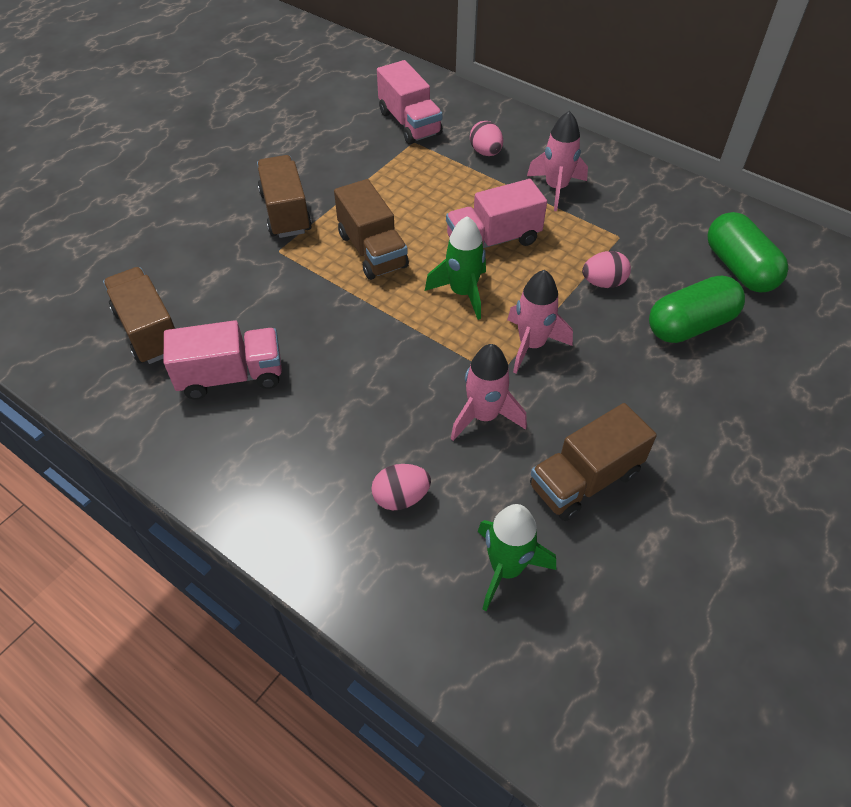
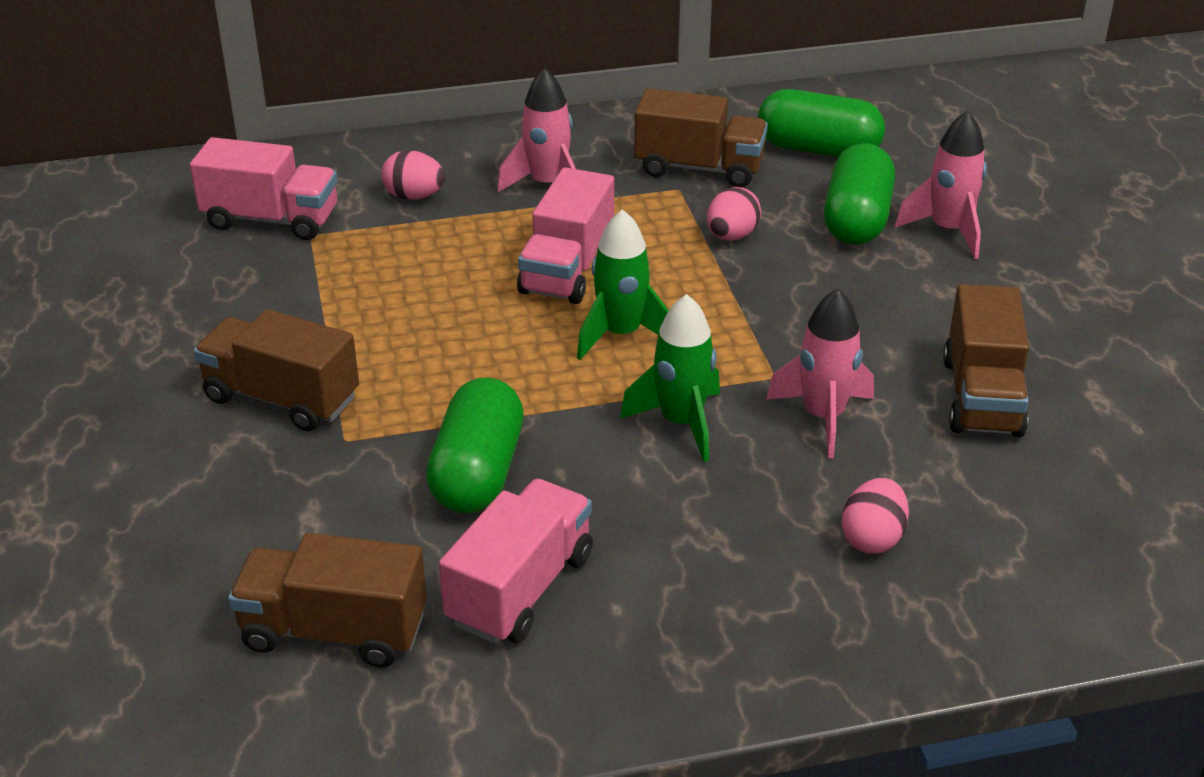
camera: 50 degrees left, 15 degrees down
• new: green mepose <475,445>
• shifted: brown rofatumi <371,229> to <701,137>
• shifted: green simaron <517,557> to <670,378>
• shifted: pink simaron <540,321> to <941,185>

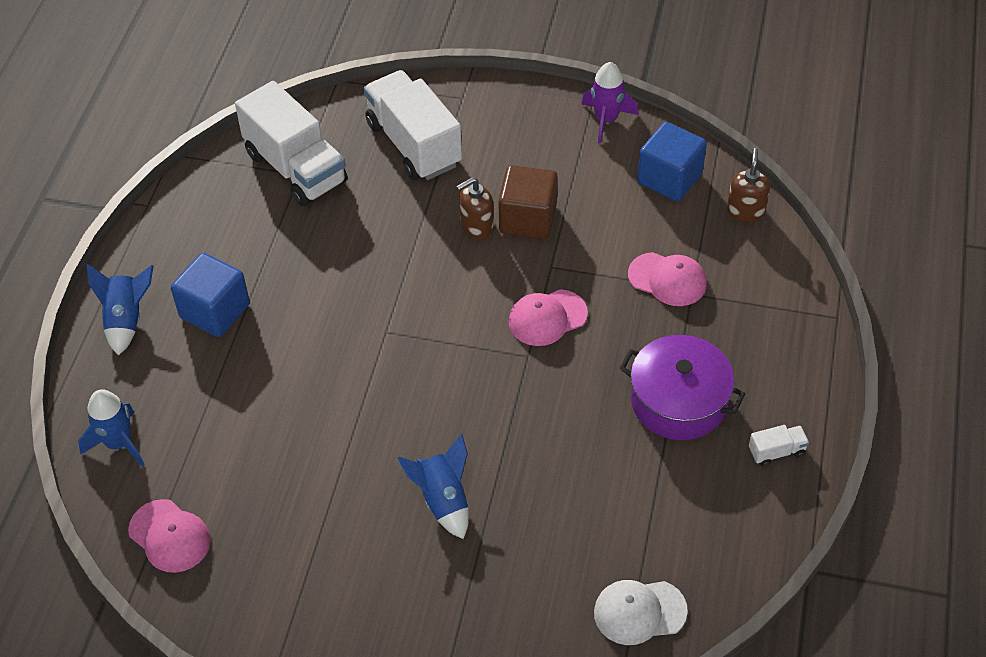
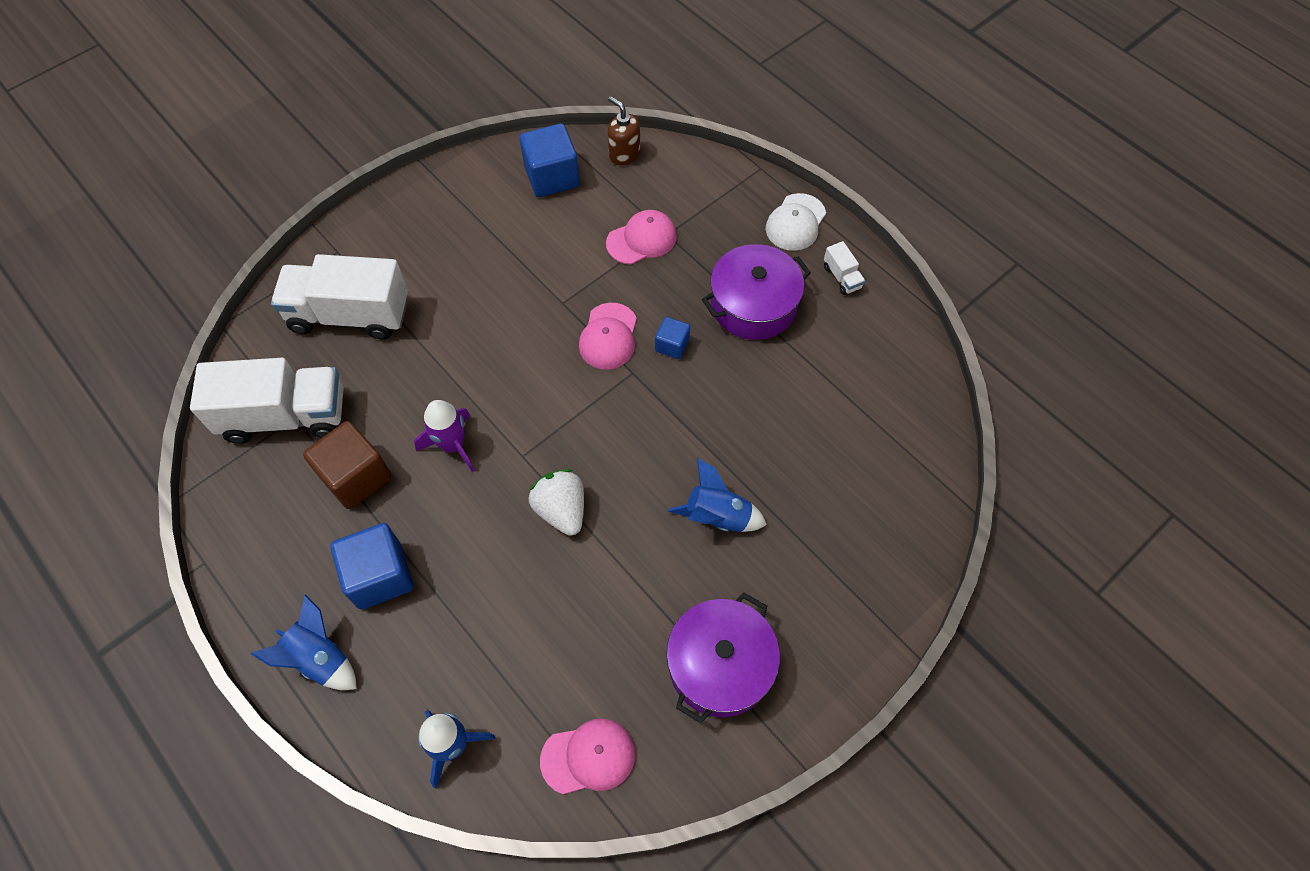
camera: 55 degrees left, 10 degrees up
• gone: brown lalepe <475,208>
• new: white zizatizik <556,502>
• new: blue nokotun <672,338>
• new: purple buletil <723,657>
• shifted: brown nokotun <528,202> to <347,465>
• shifted: purple simaron <609,103> to <444,436>
• shifted: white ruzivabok <641,612> to <796,222>
• rotated: white rofatumi <779,446> = <844,268> 135 degrees clockwise

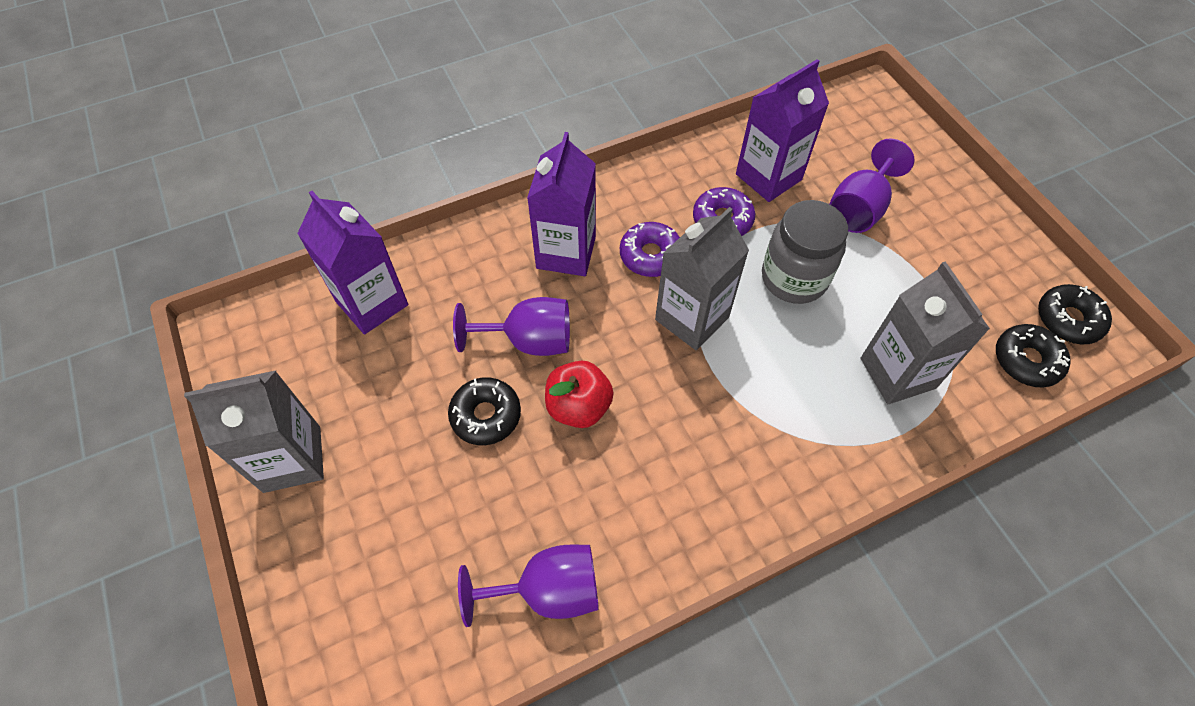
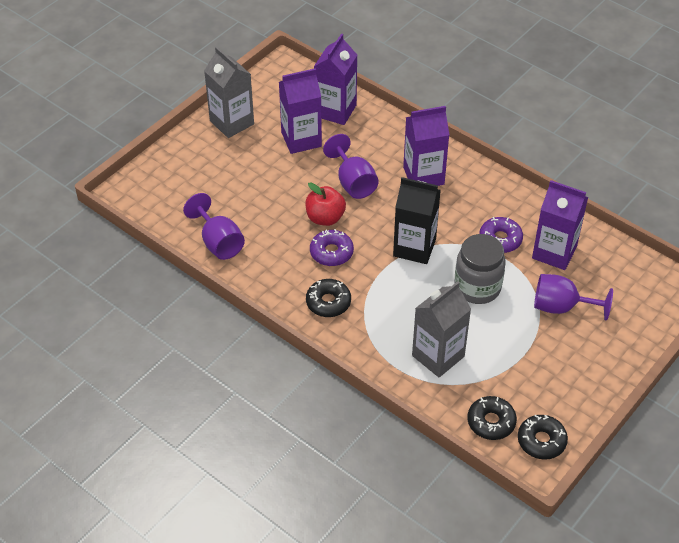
camera: 65 degrees right, 10 degrees down
• new: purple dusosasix <300,111>
• shifted: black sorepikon <484,411> to <328,298>
• shifted: purple sorepikon <650,249> to <332,247>
• repainted: grey dusosasix <702,278> to black dusosasix <417,220>

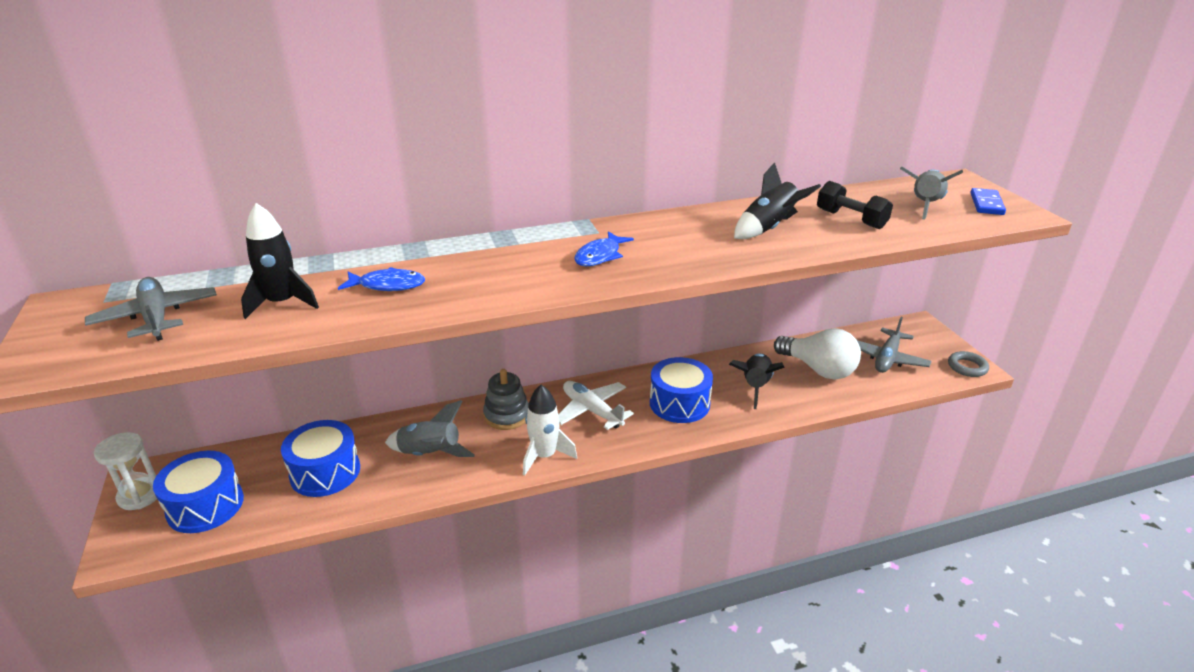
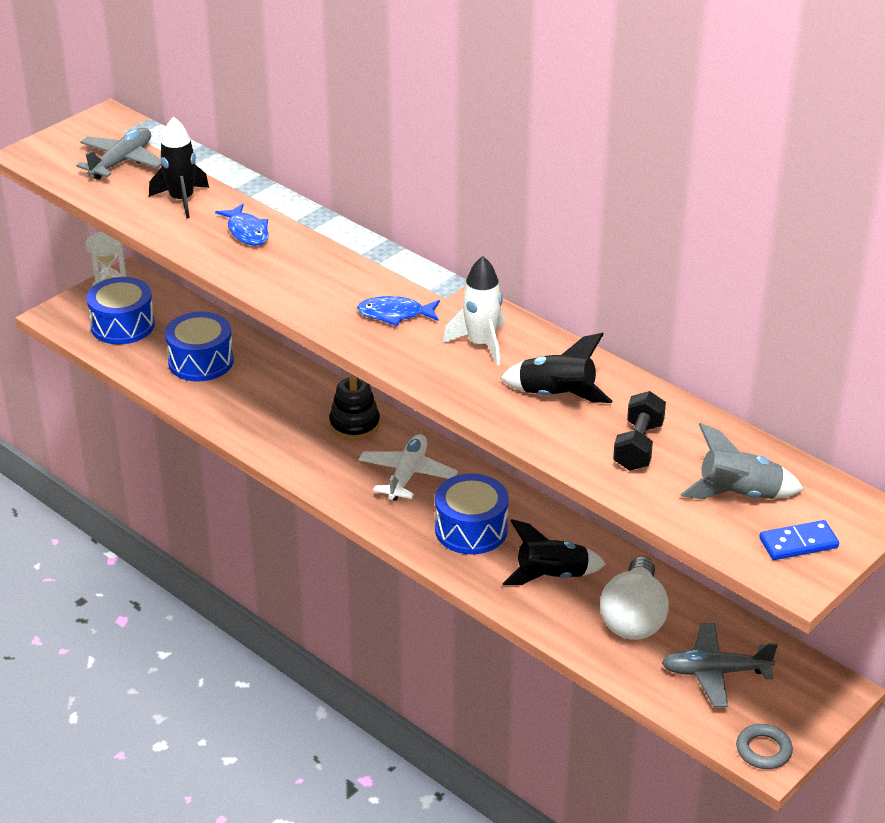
camera: 60 degrees right, 5 degrees up
• gone: grey simaron <430,428>
• shifted: white simaron <550,430> to <473,311>
• repainted: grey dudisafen <506,399> to black dudisafen <354,407>

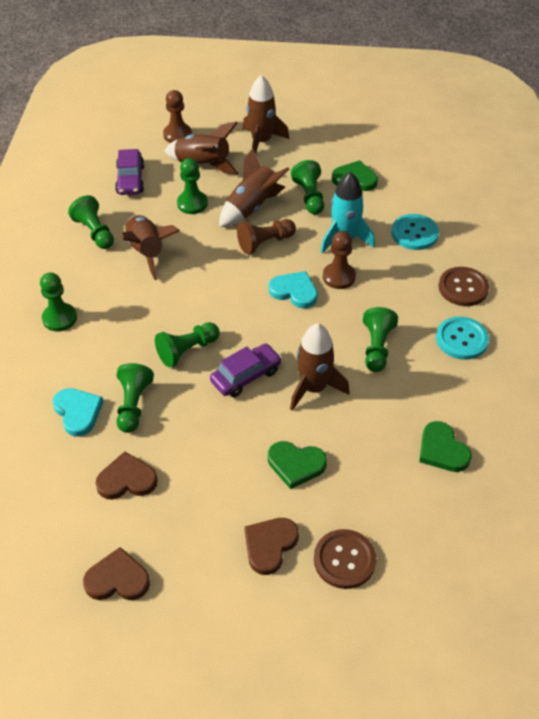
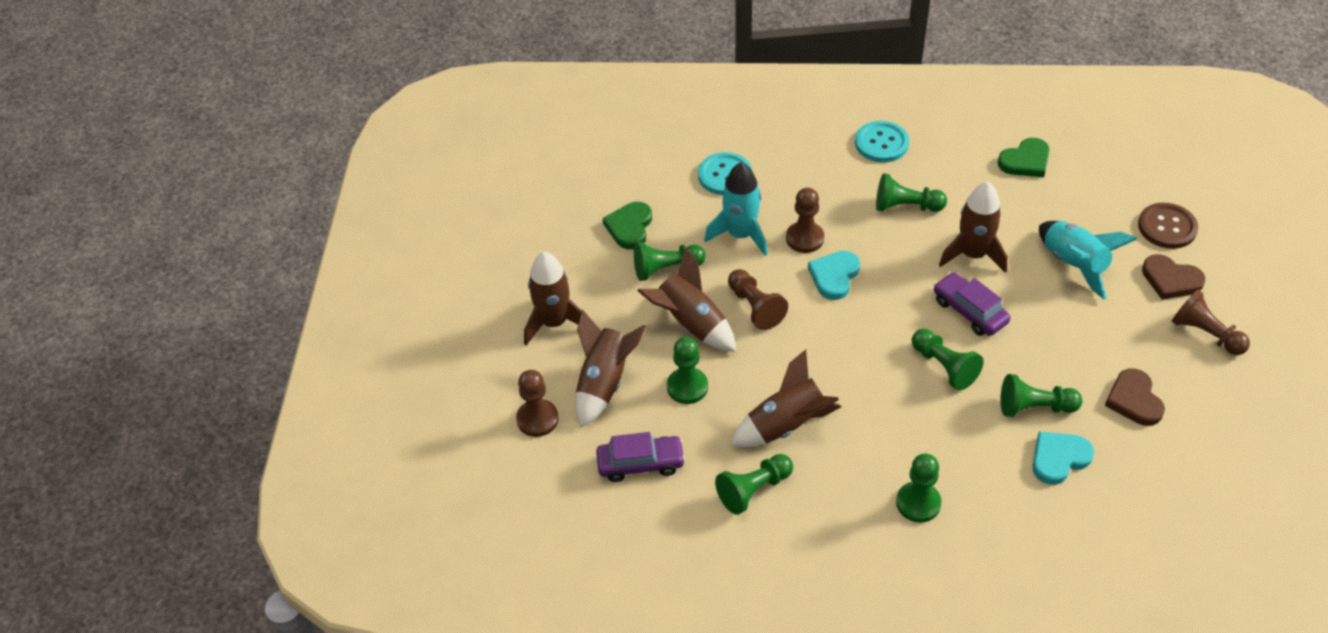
camera: 90 degrees left, 0 degrees up
• gone: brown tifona <116,573>
• gone: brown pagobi <464,286>
• new: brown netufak <1211,322>
• swapped: green tifona <297,465> to turquoise simaron <1088,260>

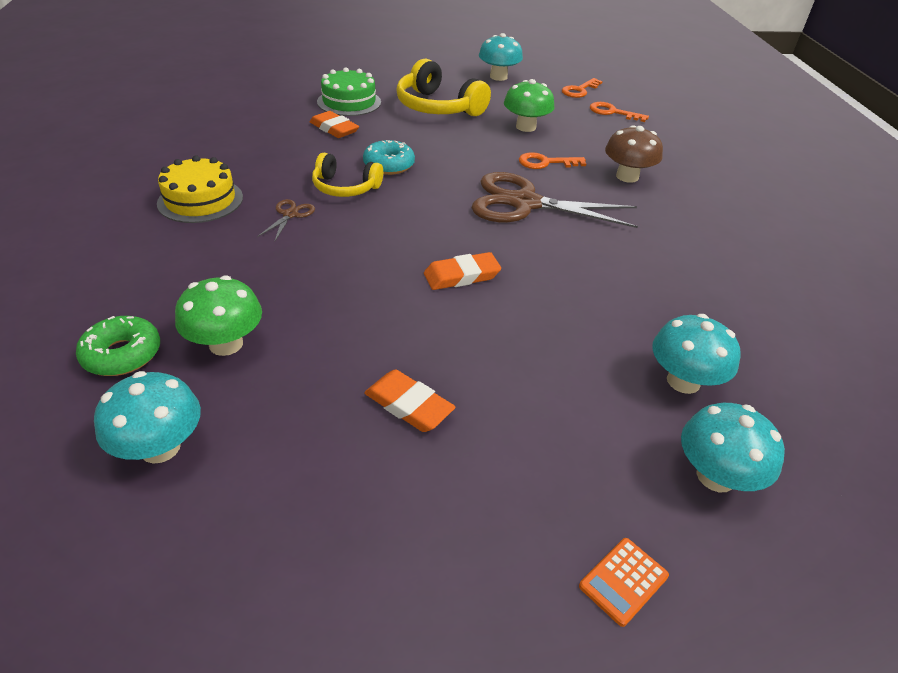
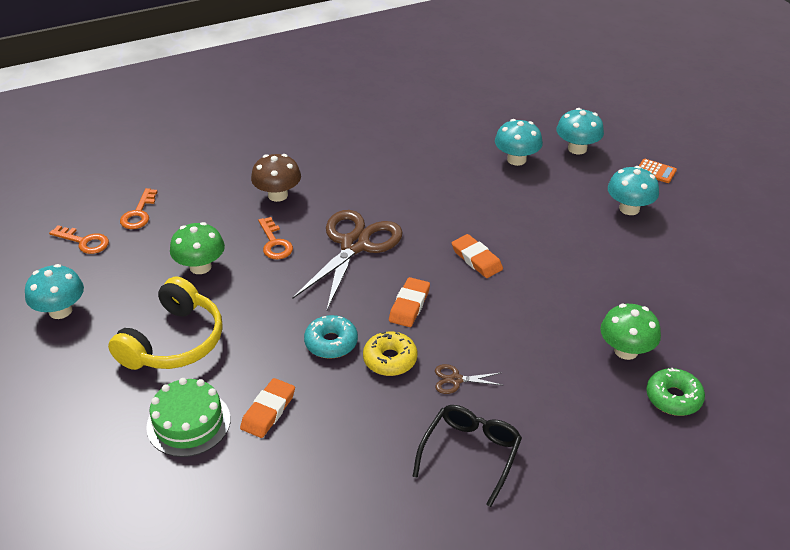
camera: 105 degrees left, 0 degrees up
• shifted: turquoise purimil <147,417> to <633,190>
• shifted: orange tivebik <410,401> to <409,302>
• swapped: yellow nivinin <200,189> to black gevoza <467,456>
• swapped: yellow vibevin <347,175> to yellow sorepikon <390,353>
• rotated: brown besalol <555,200> = <348,260> 150 degrees counterclockwise

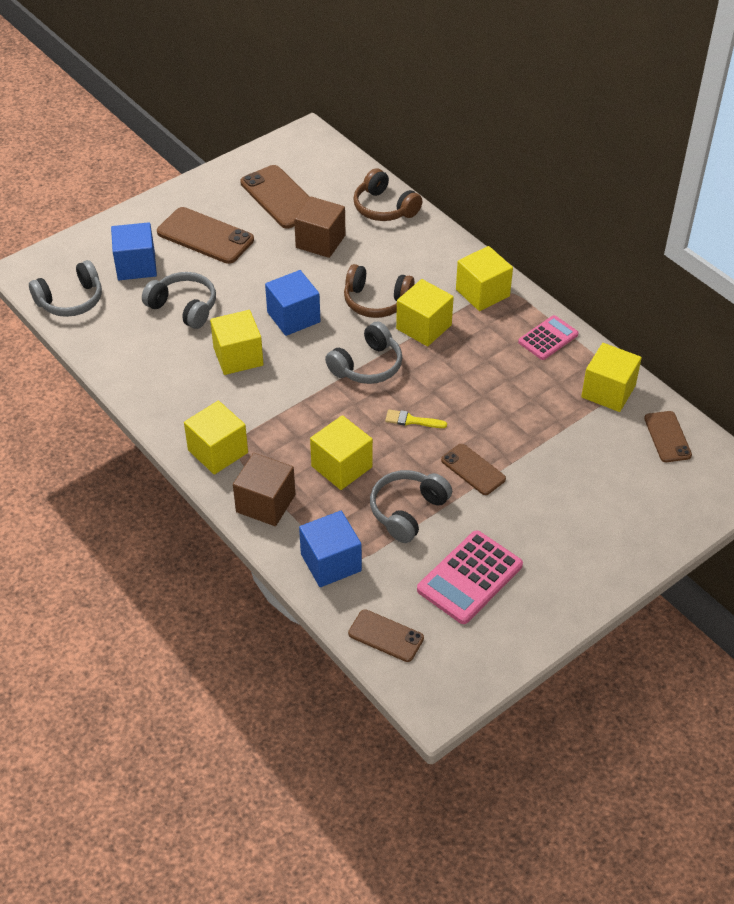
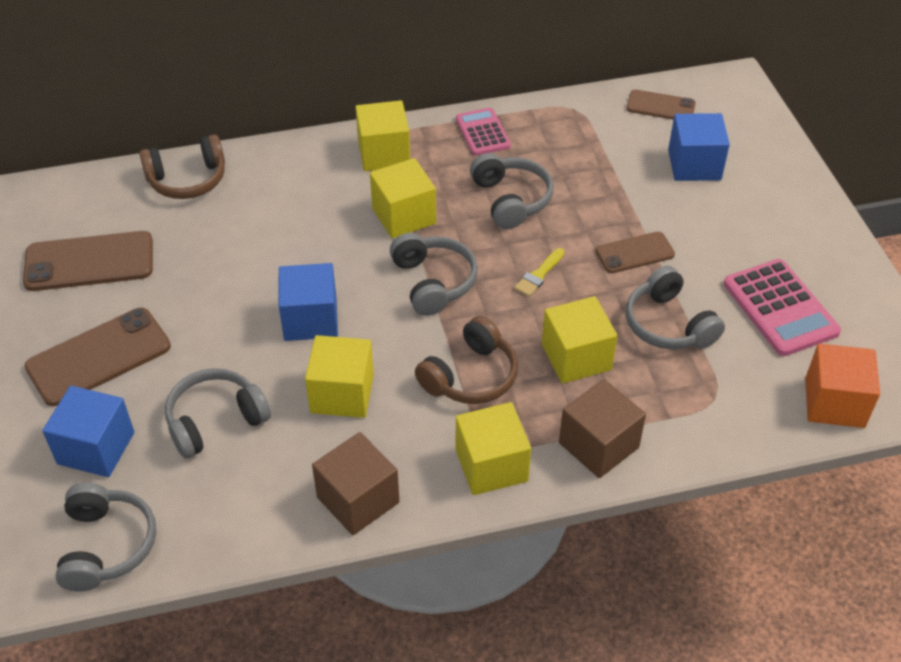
camera: 65 degrees left, 0 degrees up
• gone: yellow nokotun <611,377>
• new: grey vibevin <511,191>
• shifted: brown nokotun <319,227> to <355,483>
• shifted: blue nokotun <330,549> to <699,147>
• shifted: brown vibevin <379,291> to <466,360>
• swapped: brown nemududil <386,635> to orange nokotun <842,385>

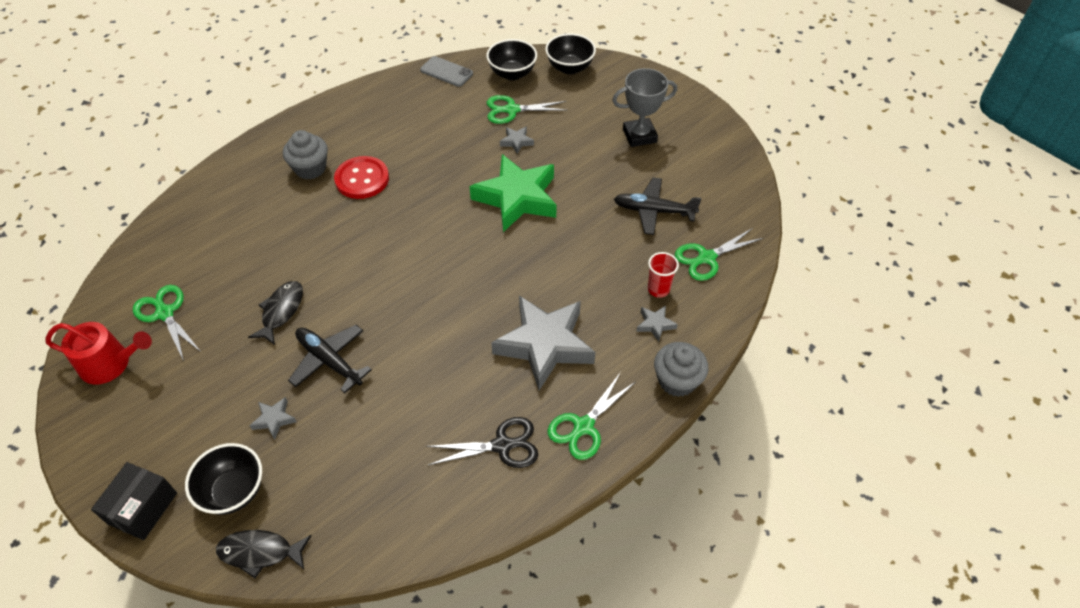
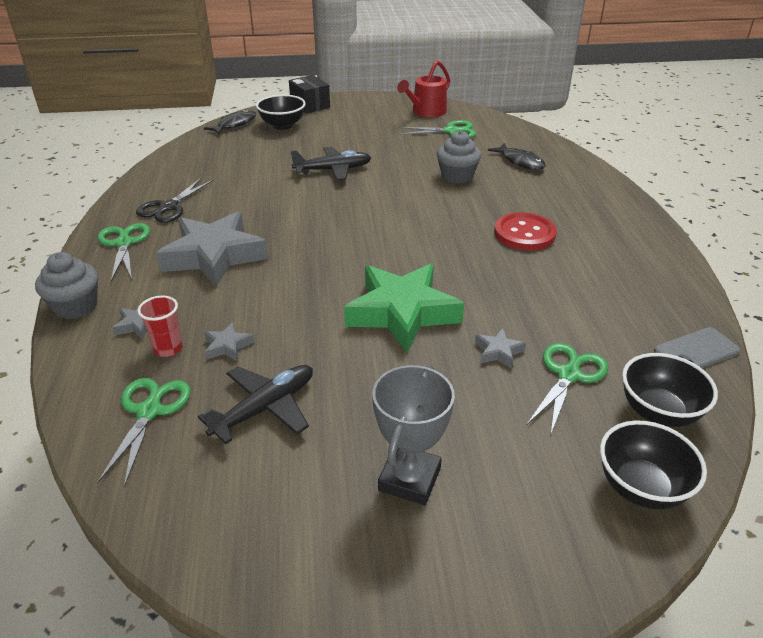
camera: 125 degrees right, 15 degrees down
• shifted: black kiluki <275,313> to <517,156>
• shifted: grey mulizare <273,418> to <229,341>
• shifted: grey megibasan <305,155> to <459,157>

